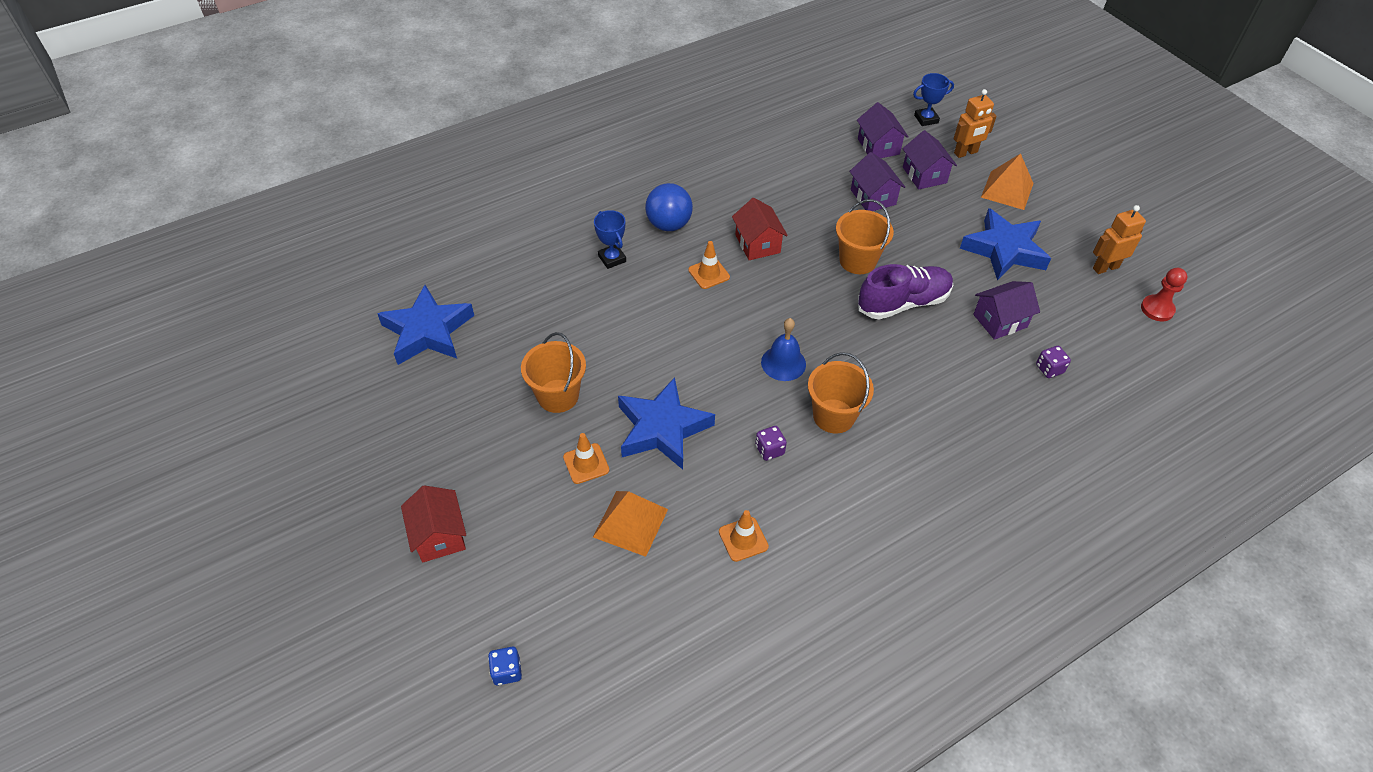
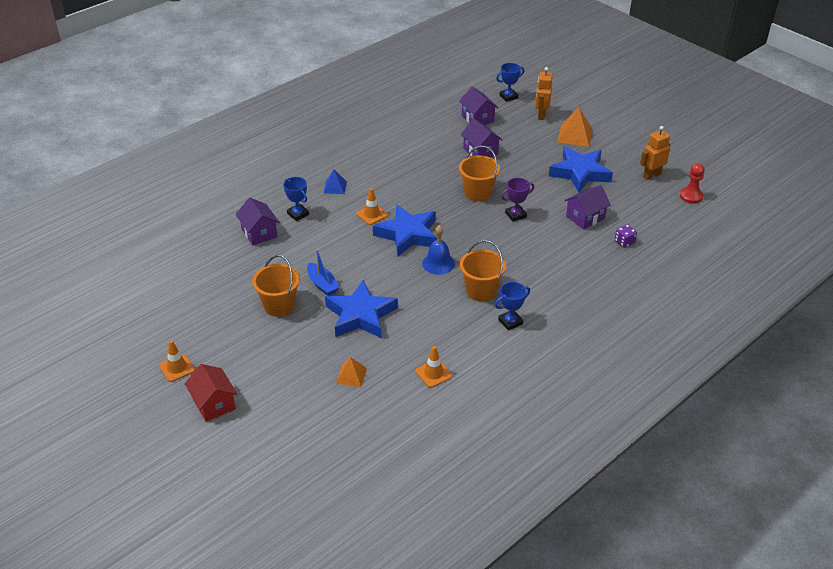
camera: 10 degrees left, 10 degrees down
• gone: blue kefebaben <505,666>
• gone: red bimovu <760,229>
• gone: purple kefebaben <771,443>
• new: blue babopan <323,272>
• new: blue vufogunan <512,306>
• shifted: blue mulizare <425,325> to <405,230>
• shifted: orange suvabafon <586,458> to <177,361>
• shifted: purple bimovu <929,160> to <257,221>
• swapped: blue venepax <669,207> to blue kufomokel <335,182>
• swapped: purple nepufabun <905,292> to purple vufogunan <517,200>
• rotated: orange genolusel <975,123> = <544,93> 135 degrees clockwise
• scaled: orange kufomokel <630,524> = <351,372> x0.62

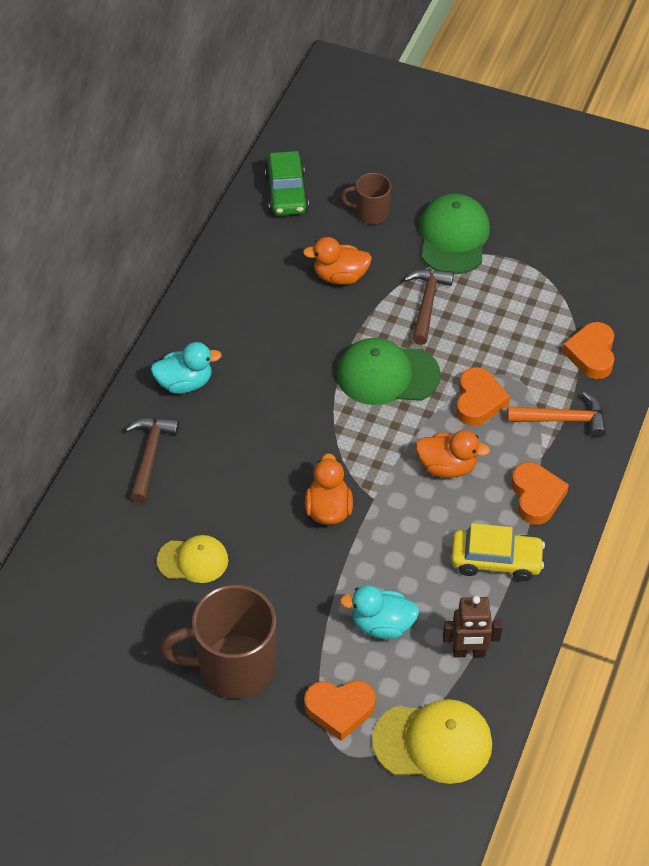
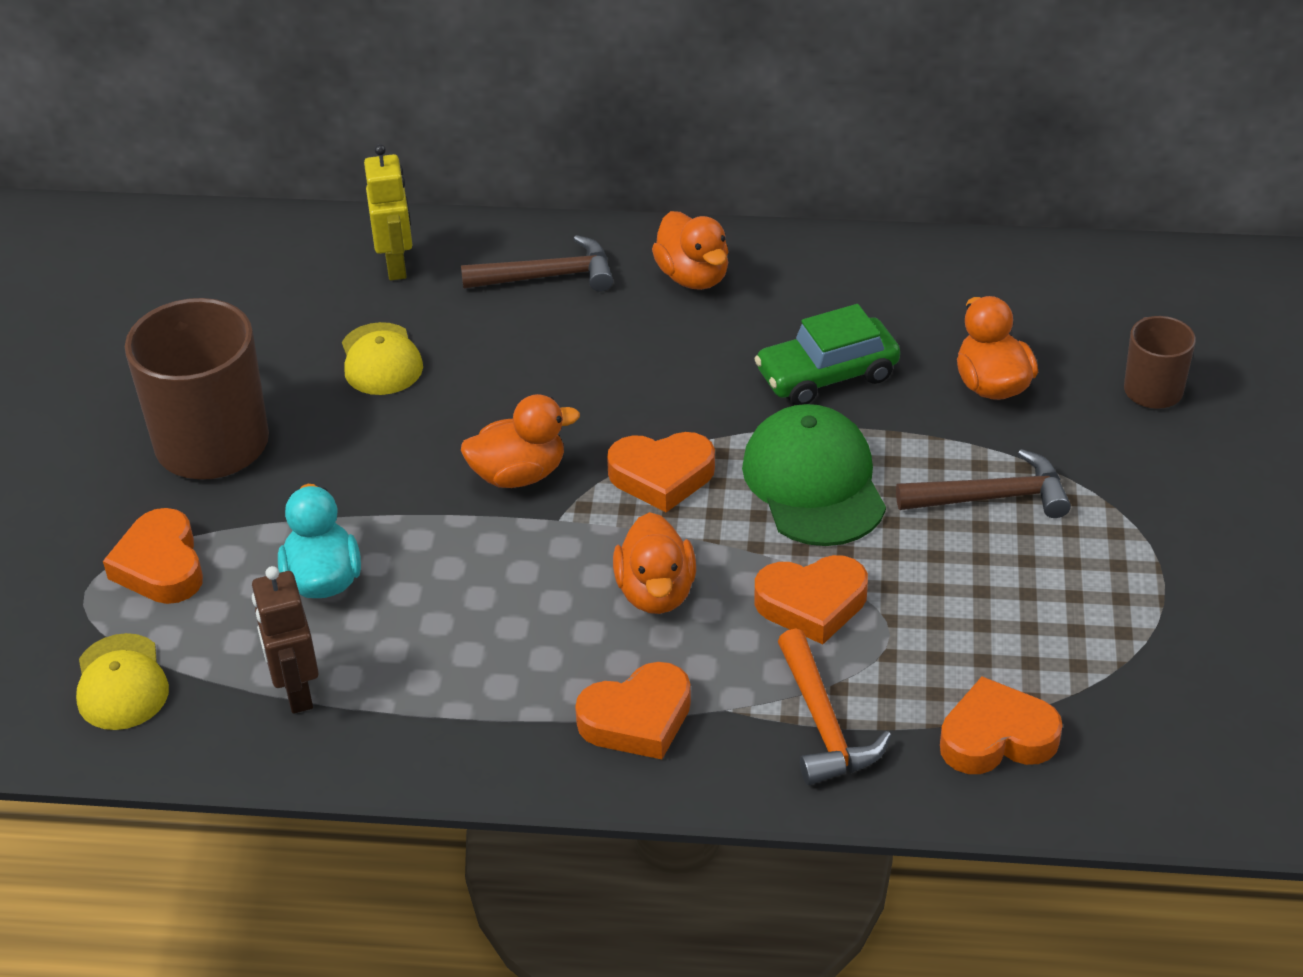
camera: 75 degrees right, 10 degrees down
• gone: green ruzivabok <454,234>
• gone: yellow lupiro <498,552>
• new: yellow genolusel <388,212>
• new: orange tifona <661,472>
• shifted: green lupiro <287,183> to <827,354>
• repainted: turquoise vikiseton <186,368> to orange vikiseton <690,250>
• scaled: yellow ruzivabok <432,741> = <122,681> x0.64

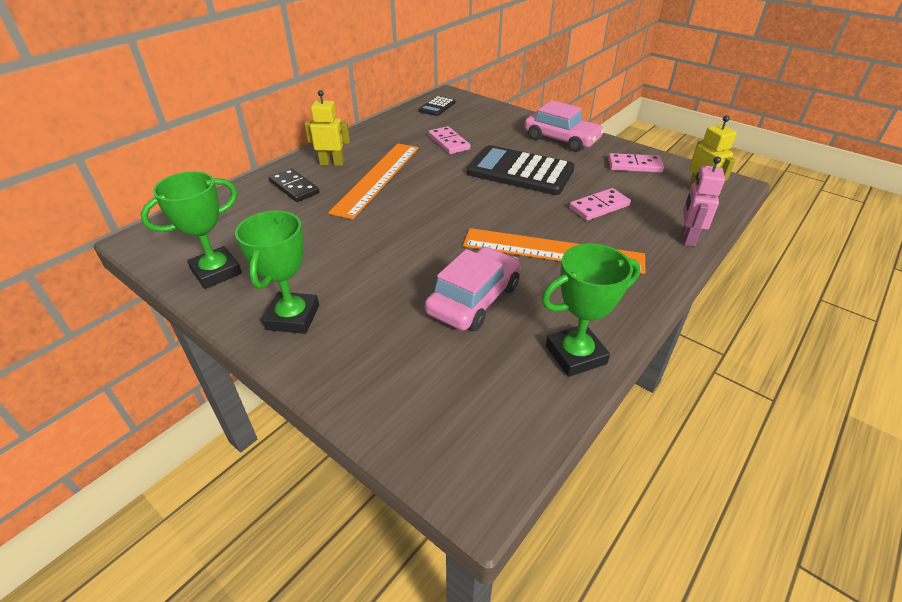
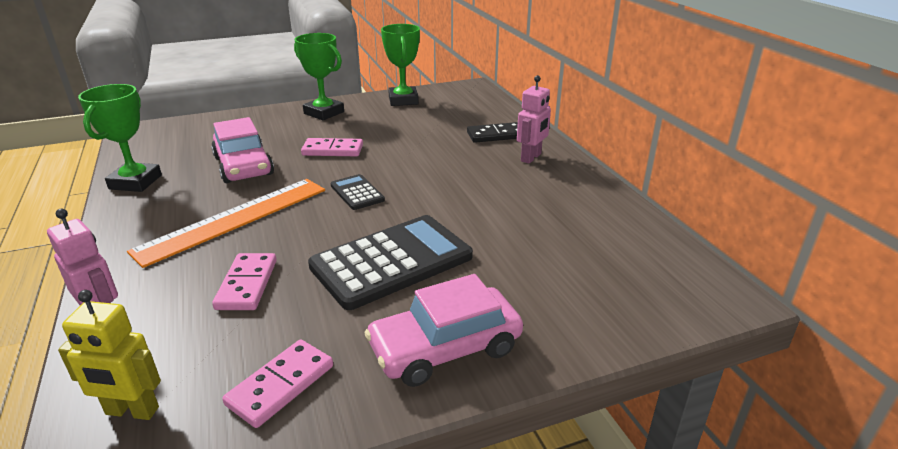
camera: 120 degrees right, 10 degrees down
• gone: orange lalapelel <373,181>
• shifted: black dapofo <437,106> to <358,192>
• shifted: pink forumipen <449,140> to <332,147>
• repainted: yellow genolusel <327,128> to pink genolusel <534,119>

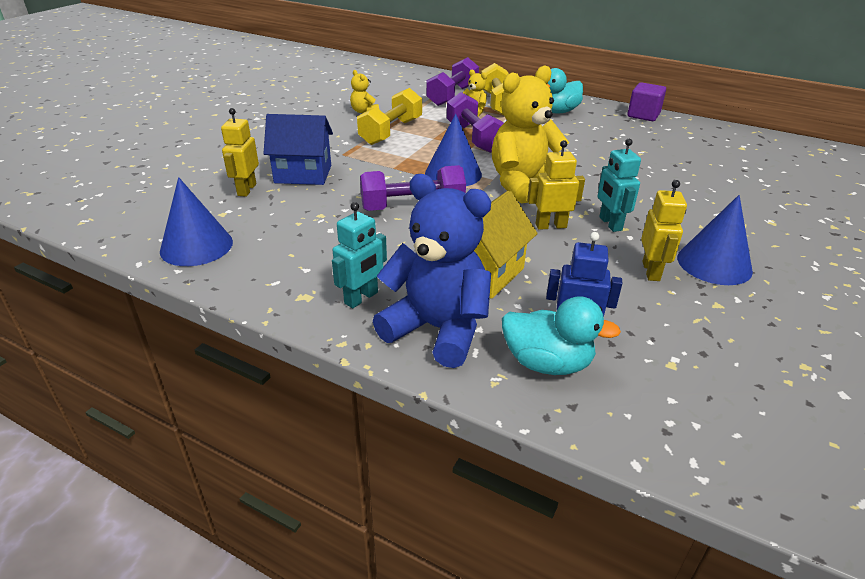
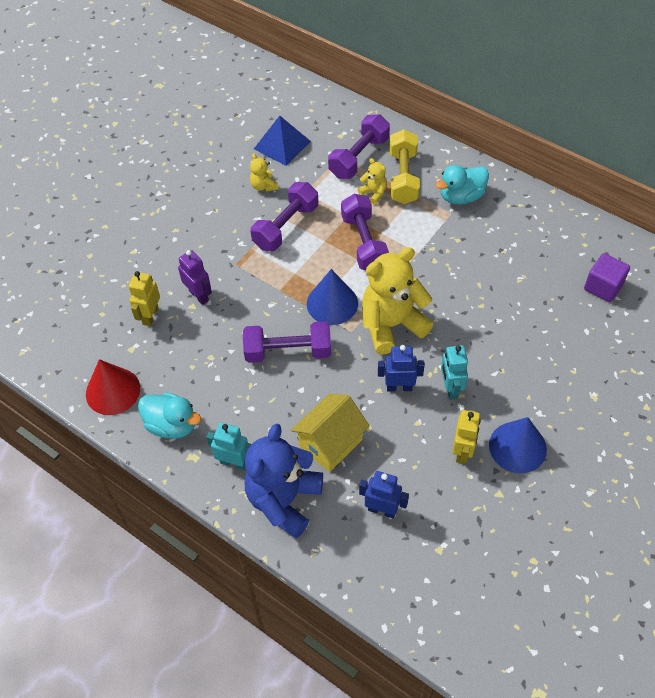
camera: 10 degrees right, 20 degrees up
• new: blue kufomokel <282,141>
• shifted: turquoise vikiseton <561,335> to <169,416>
• shifted: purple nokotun <646,101> to <607,277>
• swapped: blue bimovu <298,149> to purple genolusel <195,277>
• repainted: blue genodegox <196,221> to red genodegox <113,387>
• repainted: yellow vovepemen <389,116> to purple vovepemen <284,216>
• repainted: yellow genolusel <556,185> to blue genolusel <401,368>
• rotated: turquoise genolusel <359,255> = <228,446> 120 degrees counterclockwise
• rotated: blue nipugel <432,271> = <284,481> 105 degrees counterclockwise

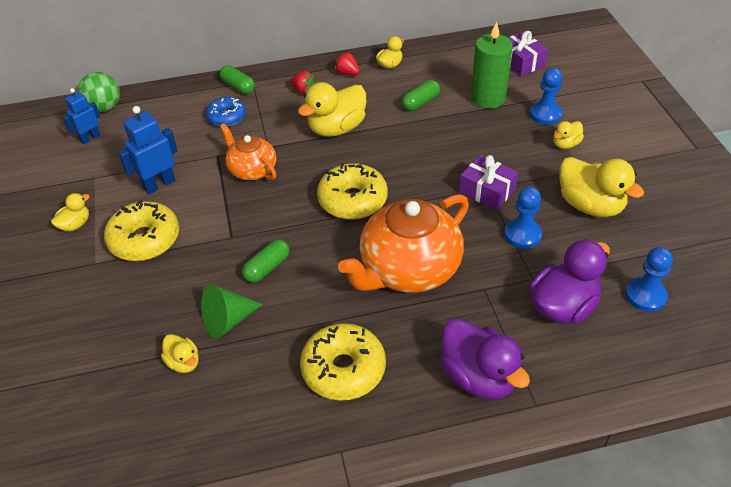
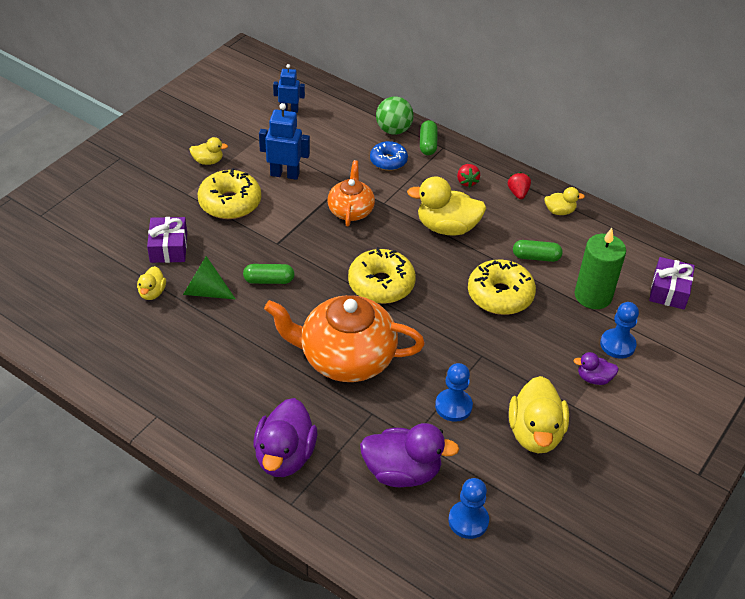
camera: 45 degrees right, 0 degrees up
• shifted: green venepax <99,92> to <395,115>
• shifted: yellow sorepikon <343,361> to <502,287>
• shifted: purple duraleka <488,182> to <167,240>
• repainted: yellow vikiseton <568,135> to purple vikiseton <596,368>

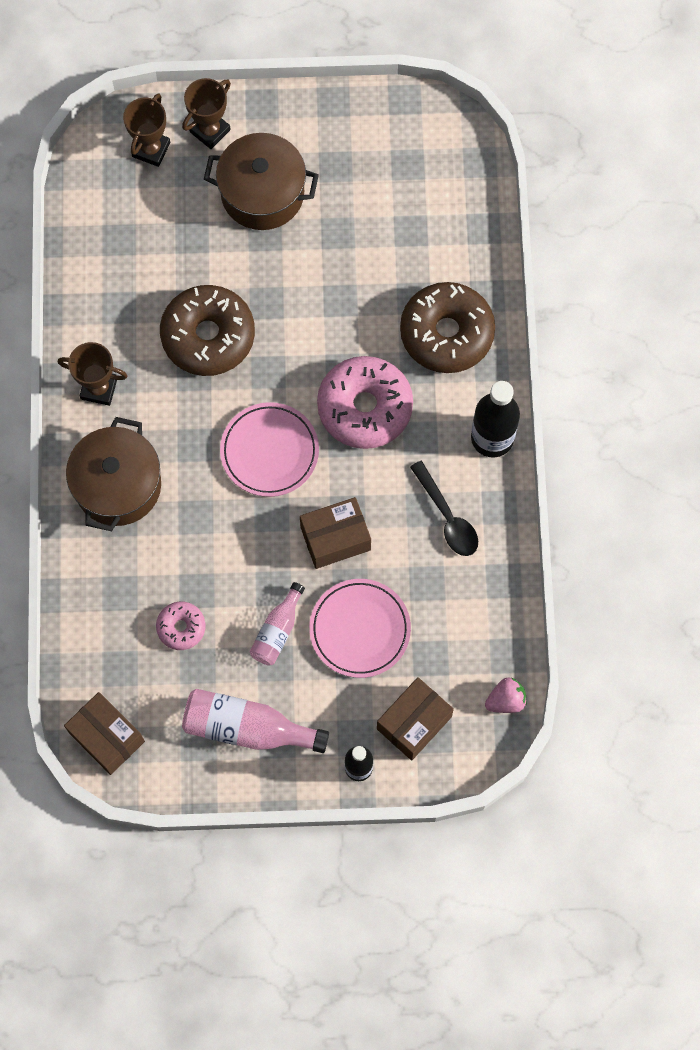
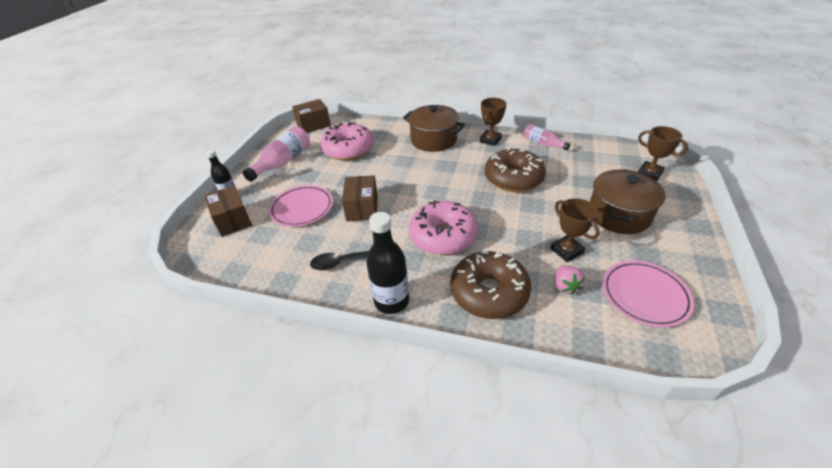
camera: 110 degrees right, 30 degrees down
• shifted: brown vufogunan <206,113> to <575,230>
• shifted: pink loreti <269,449> to <648,294>
• shifted: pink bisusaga <277,624> to <546,137>
• shifted: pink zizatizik <506,695> to <570,280>
• scaled: pink sorepikon <180,626> = <347,141> x2.00

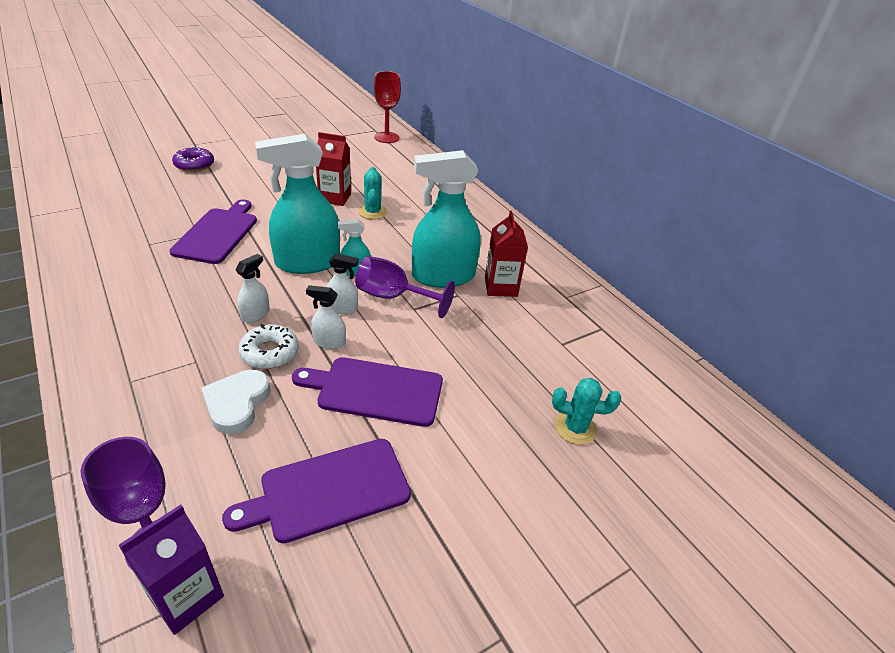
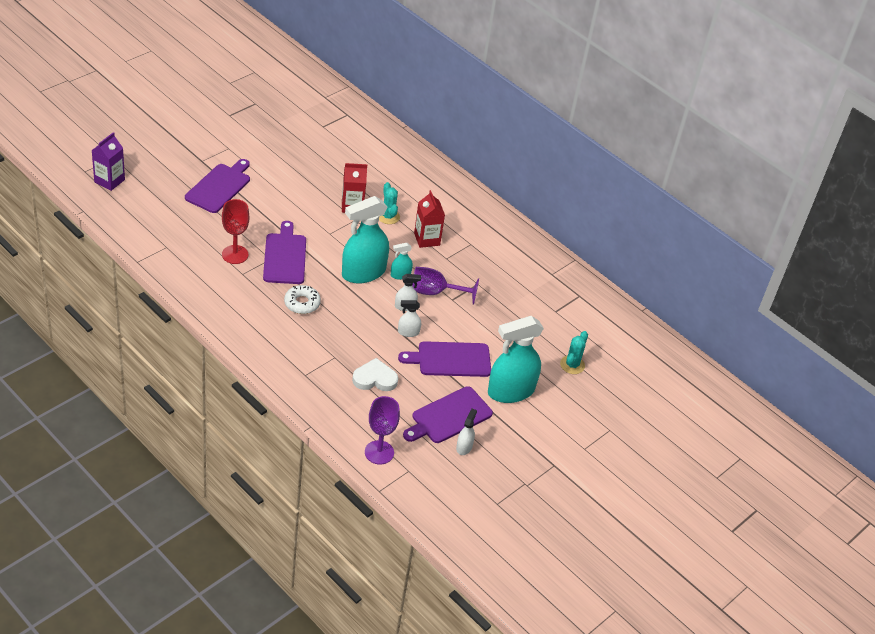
camera: 15 degrees left, 5 degrees up
• shifted: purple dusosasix <171,570> to <108,161>
• shifted: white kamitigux <253,288> to <466,432>
• shifted: white sorepikon <268,346> to <302,299>
• shifted: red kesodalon <387,107> to <235,231>
• shifted: turquoise kamitigux <446,219> to <516,359>
• shifted: red dusosasix <506,254> to <429,219>
• swapped: purple sorepikon <193,159> to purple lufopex <217,186>
• rotated: white tifona <236,402> = <375,374> 90 degrees clockwise
• rotated: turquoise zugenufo <586,411> = <574,352> 60 degrees counterclockwise

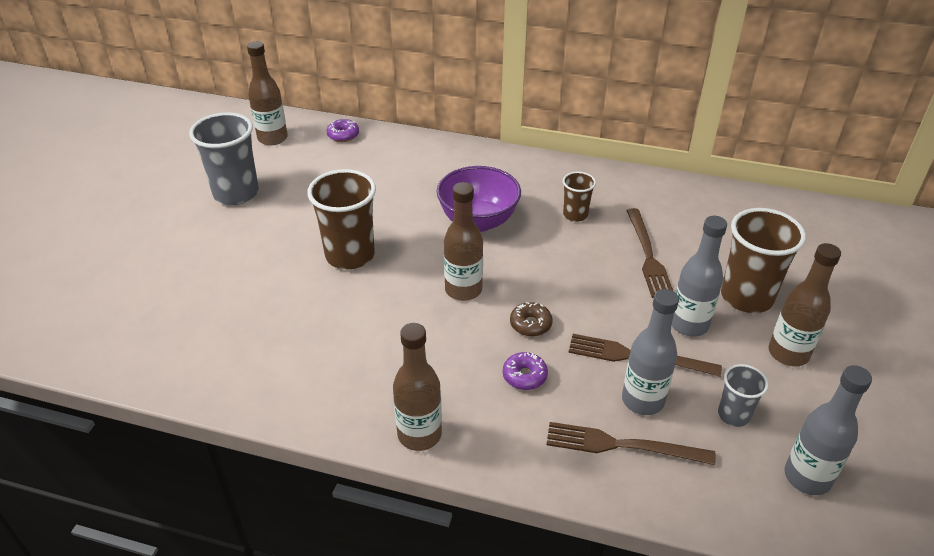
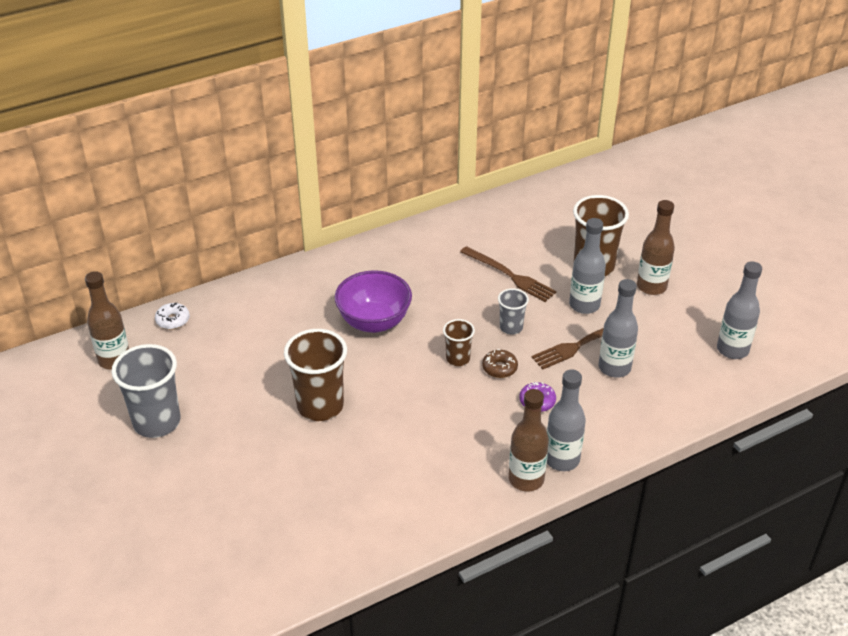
camera: 45 degrees left, 0 degrees up
• gone: brown bisusaga <463,241>
• gone: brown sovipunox <631,443>
• new: grey bisusaga <566,420>
• shifted: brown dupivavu <579,197> to <459,342>
• shifted: grey dupivavu <743,395> to <513,311>
• repainted: purple sorepikon <342,130> to white sorepikon <172,316>

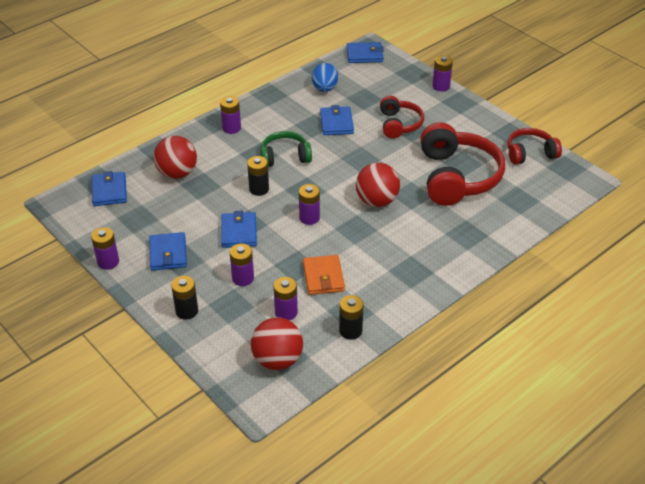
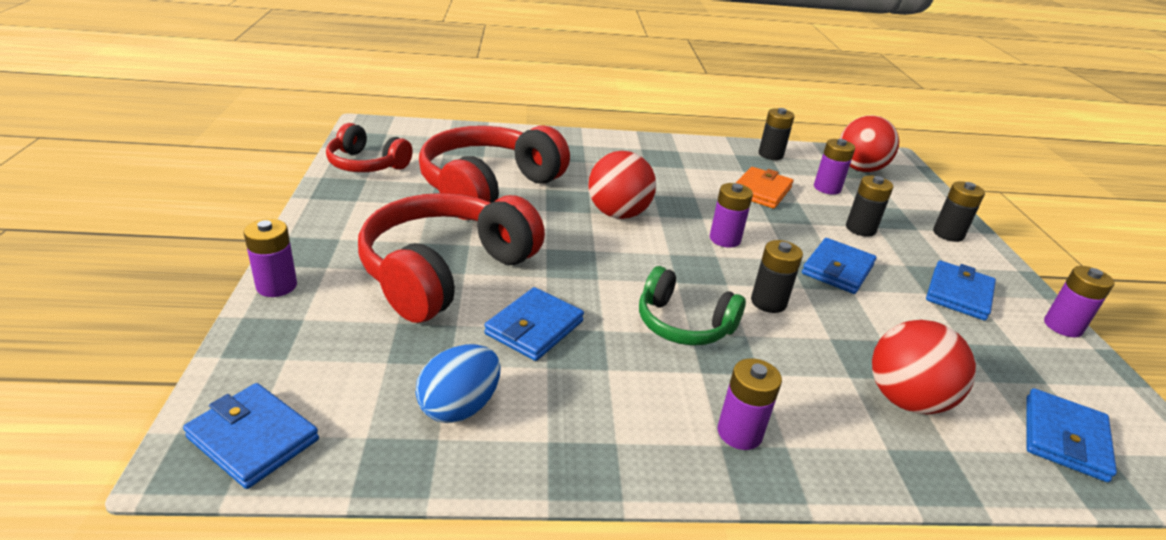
camera: 145 degrees left, 10 degrees down
• repainted: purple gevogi <242,265> to black gevogi <869,206>
• scaled: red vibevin <402,117> = <451,258> x1.77

